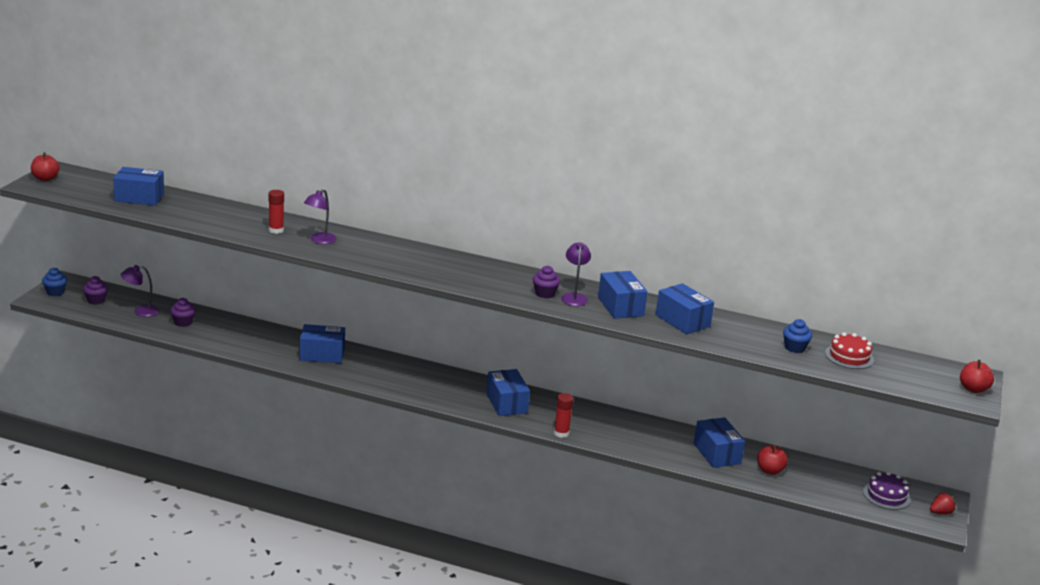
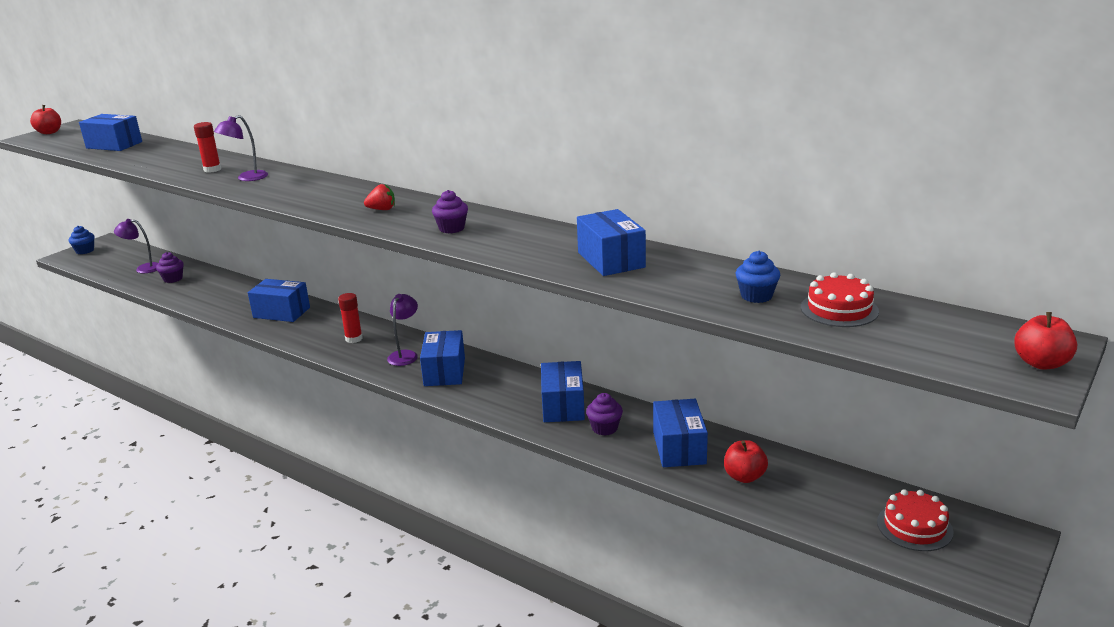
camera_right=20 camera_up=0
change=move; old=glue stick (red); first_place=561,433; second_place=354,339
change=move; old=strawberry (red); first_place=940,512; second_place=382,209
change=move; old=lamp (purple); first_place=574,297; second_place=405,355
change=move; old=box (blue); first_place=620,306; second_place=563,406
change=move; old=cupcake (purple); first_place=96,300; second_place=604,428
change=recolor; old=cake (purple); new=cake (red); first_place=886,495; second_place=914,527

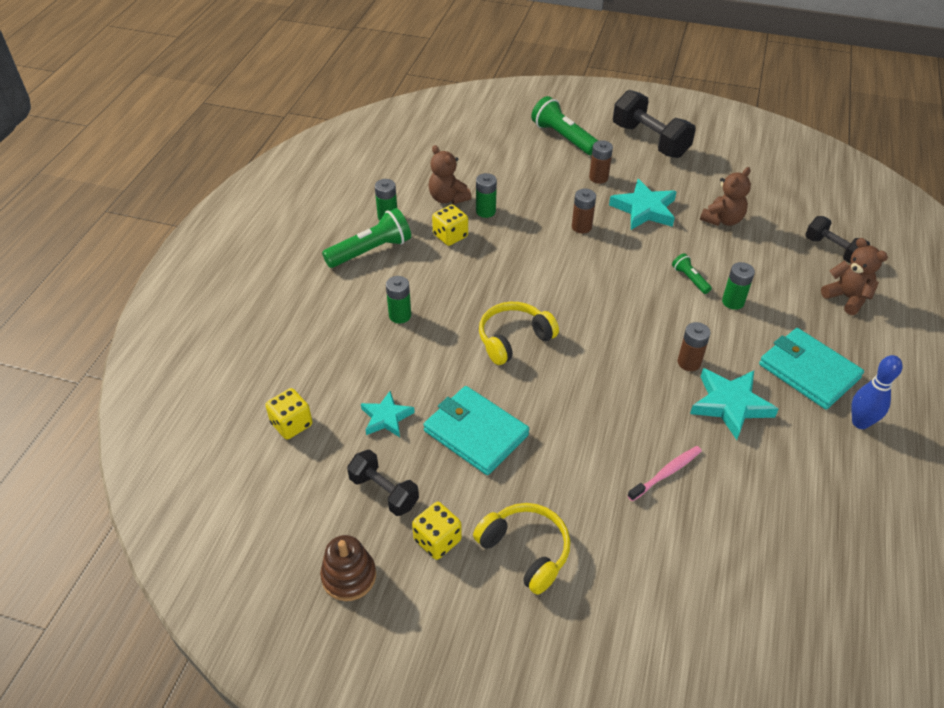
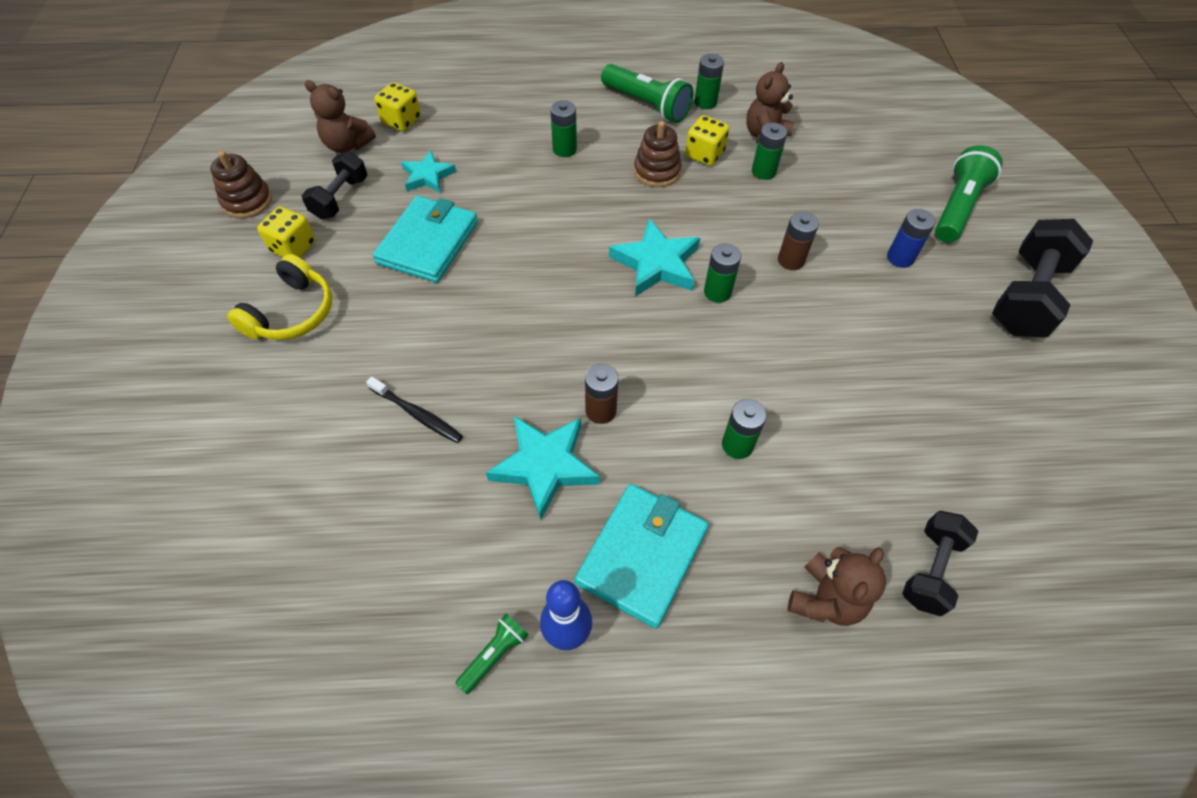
camera_right=70 camera_up=10
change=move; old=teddy bear (brown); first_place=722,220; second_place=347,145
change=recolor; old=toothbrush (pink); new=toothbrush (black); first_place=666,473; second_place=417,414
change=move; old=flashlight (green); first_place=690,279; second_place=495,655
change=move; old=star (turquoise); first_place=644,209; second_place=656,264
change=insert; new=stacking toy (brown); second_place=657,171
change=insert; new=battery (green); second_place=717,292
change=recolor; old=battery (brown); new=battery (blue); first_place=598,178; second_place=900,258
change=delete; old=headphones (yellow); first_place=513,339

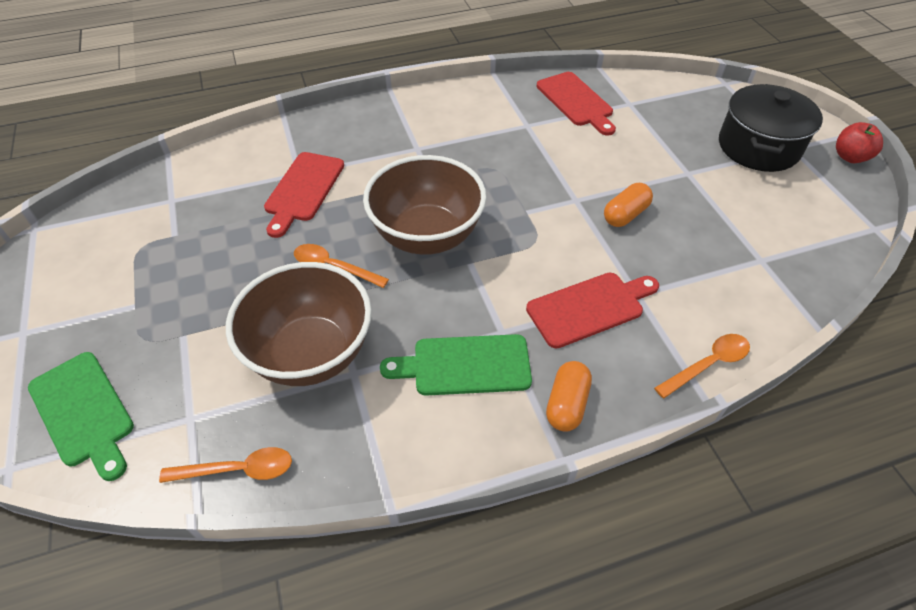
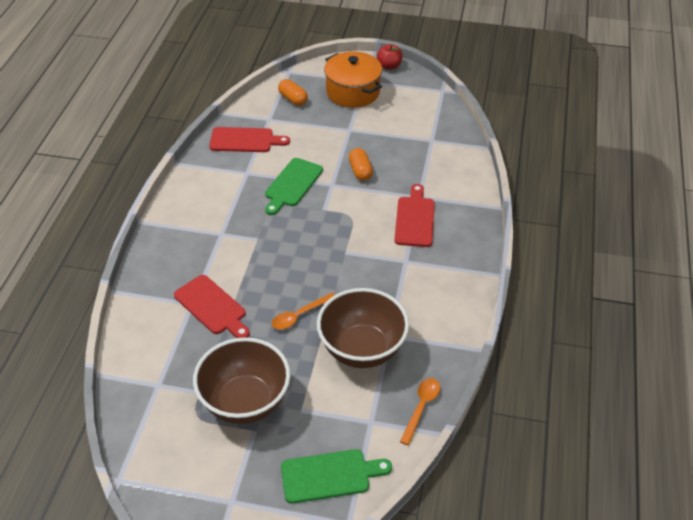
camera_right=-60 camera_up=-5
change=move; old=bowl (brown); first_place=427,236; second_place=245,402
change=move; old=cutting board (green); first_place=465,365; second_place=292,184
change=move; old=capsule (orange); first_place=566,404; second_place=293,99
change=recolor; old=pot (black); new=pot (orange); first_place=758,147; second_place=353,92
change=delete; old=spoon (orange); first_place=708,364

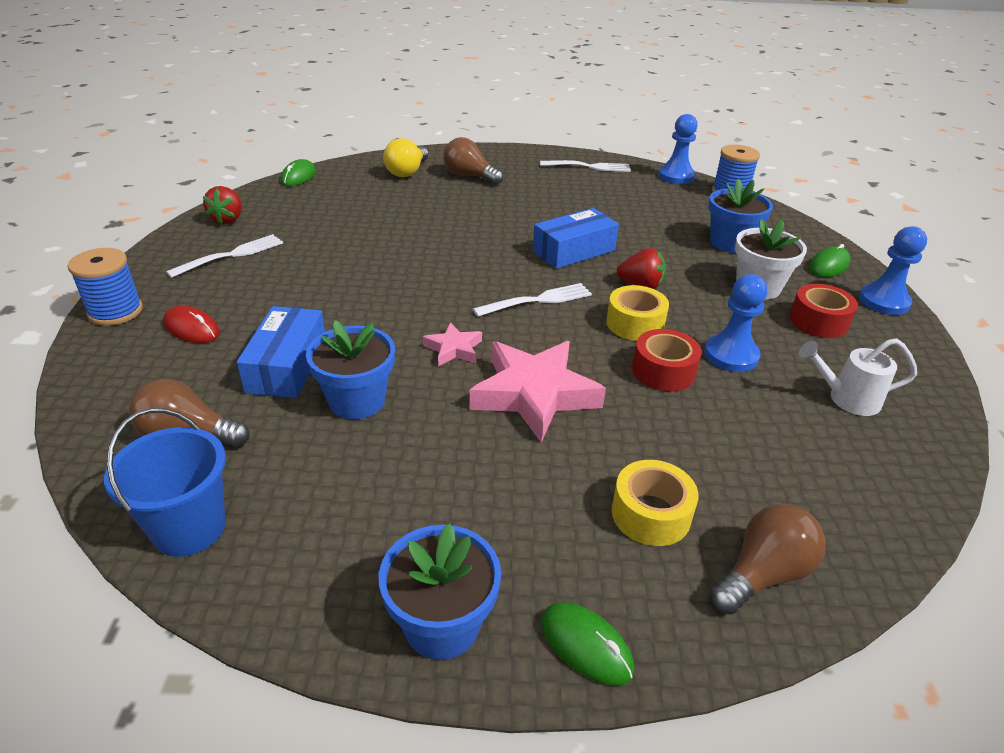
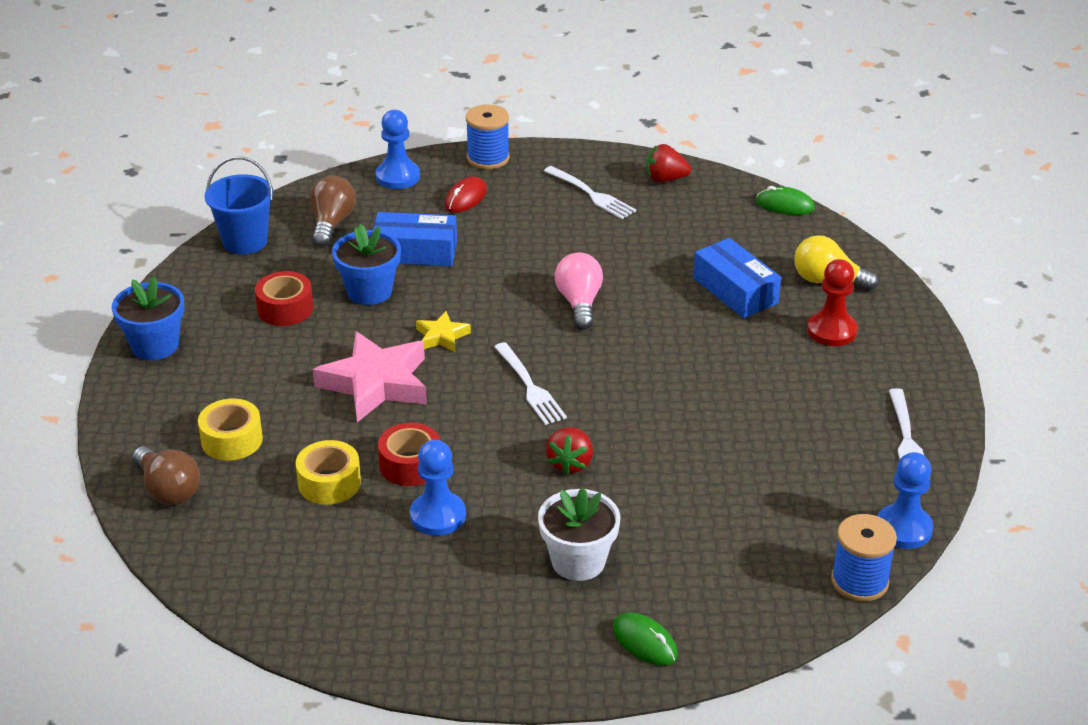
camera_right=90 camera_up=0
change=move; old=tape (red); first_place=818,321; second_place=285,309
change=move; old=tape (yellow); first_place=635,324; second_place=329,483
change=move; old=pawn (blue); first_place=883,301; second_place=397,177
change=recolor; old=star (pink); new=star (yellow); first_place=453,349; second_place=442,336
change=insert; new=light bulb (pink); second_place=579,303
change=move; old=box (blue); first_place=573,251; second_place=735,291
change=replace; old=light bulb (brown); new=pawn (red); first_place=469,176; second_place=832,331
change=delete; old=mouse (green); first_place=586,645
change=delete; old=flower pot (blue); first_place=730,243
change=delete; old=watering can (white); first_place=847,399

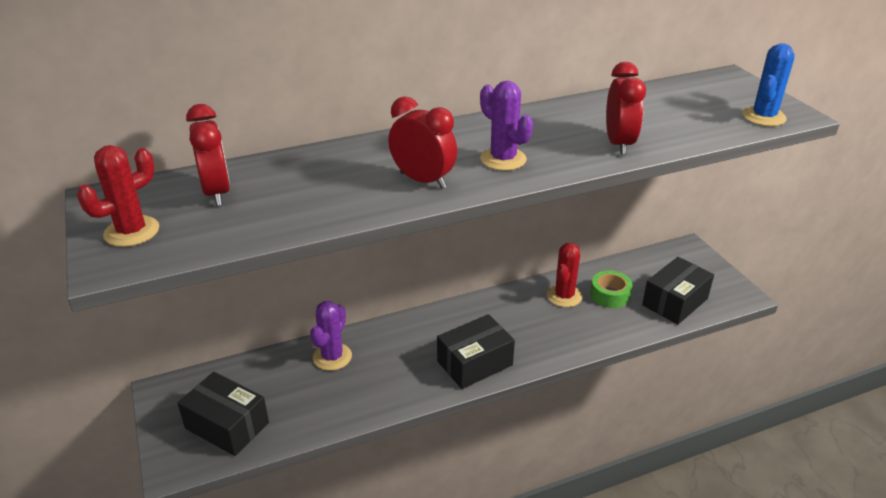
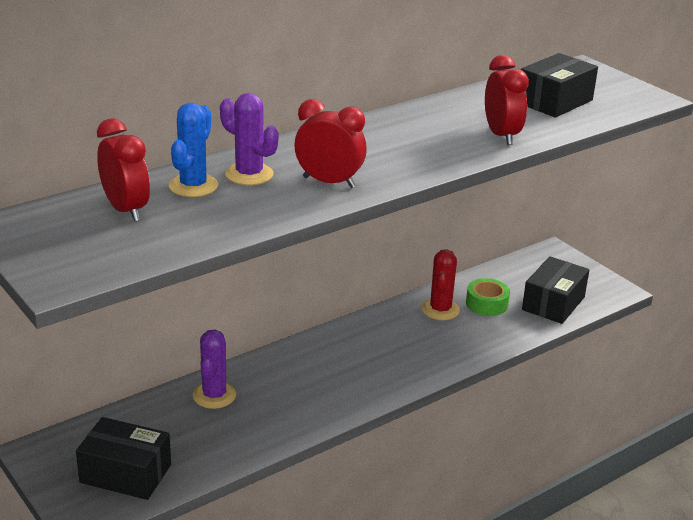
camera_right=-15 camera_up=-5
change=move; old=cactus (blue); first_place=763,117; second_place=193,186
change=move; old=cactus (purple); first_place=503,159; second_place=249,174
change=move; old=box (black); first_place=474,363; second_place=554,101
change=delete; old=cactus (red); first_place=132,231

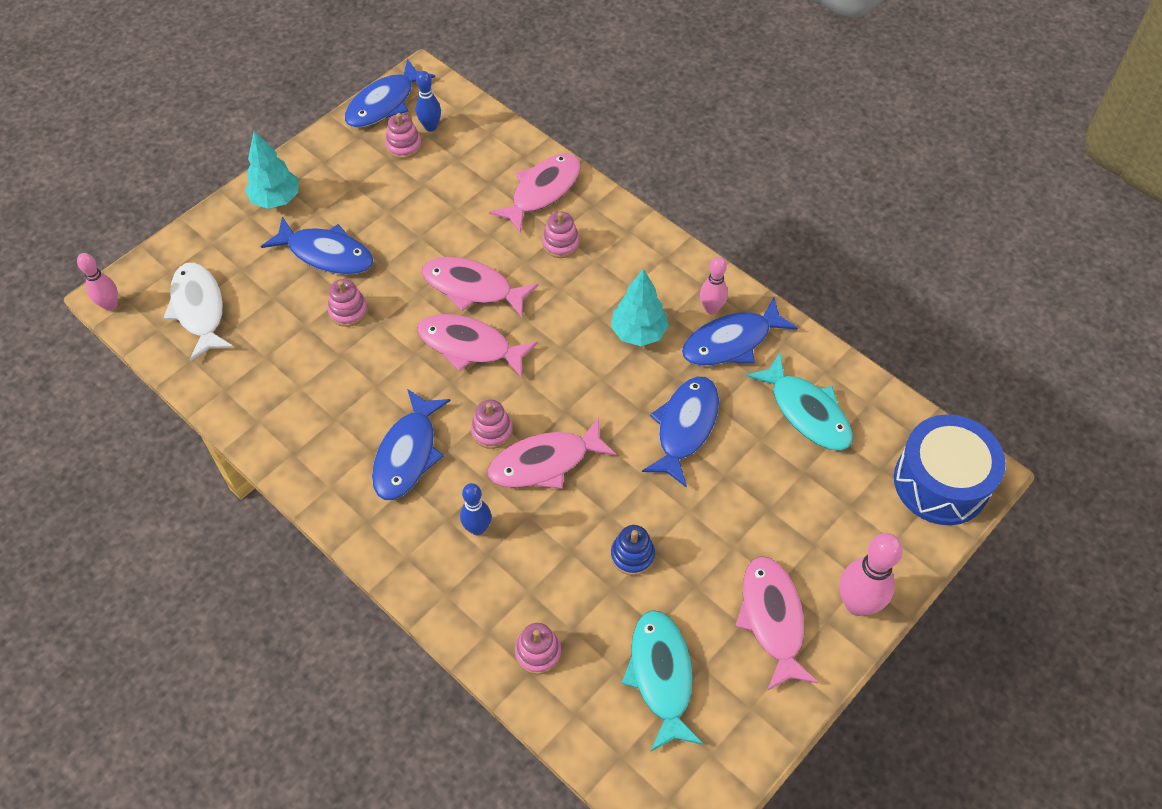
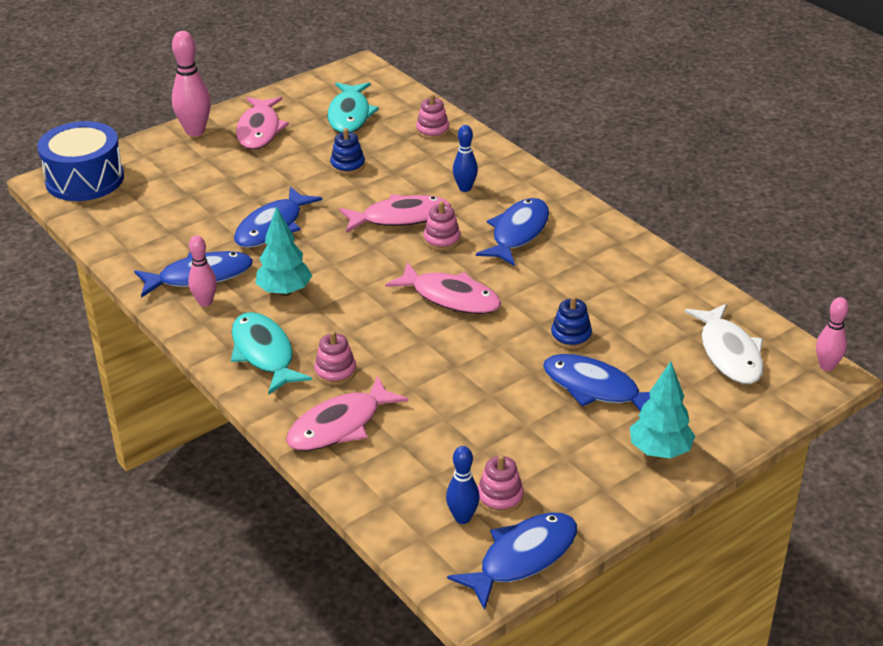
camera_right=-170 camera_up=-20
change=move; old=fish (turquoise); first_place=806,411; second_place=264,353
change=recolor; old=stacking toy (pink); new=stacking toy (blue); first_place=348,311; second_place=571,336
change=delete; old=fish (pink); first_place=472,288

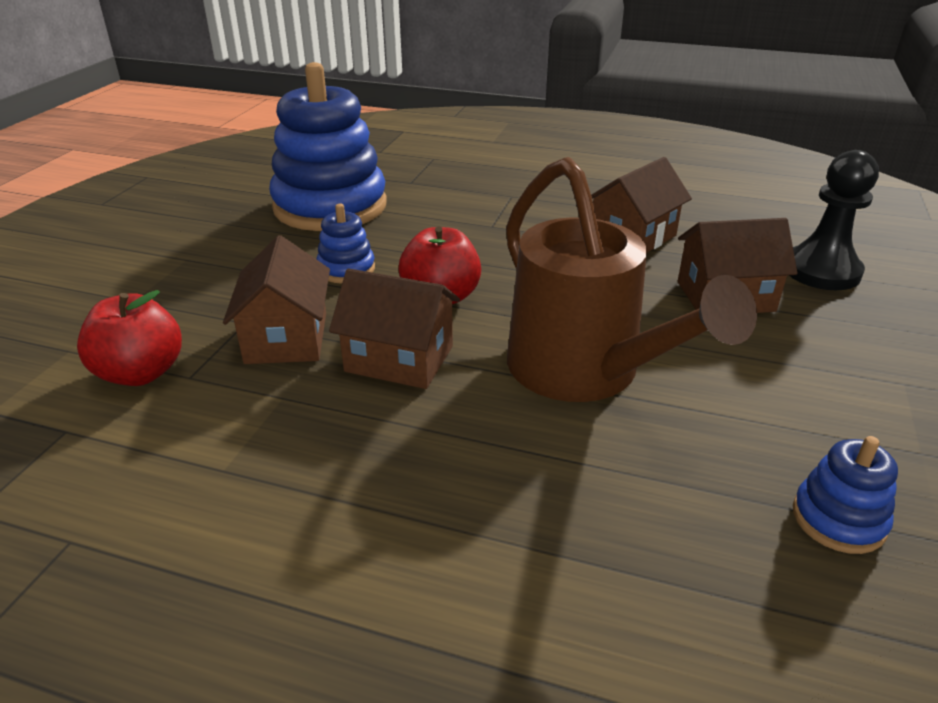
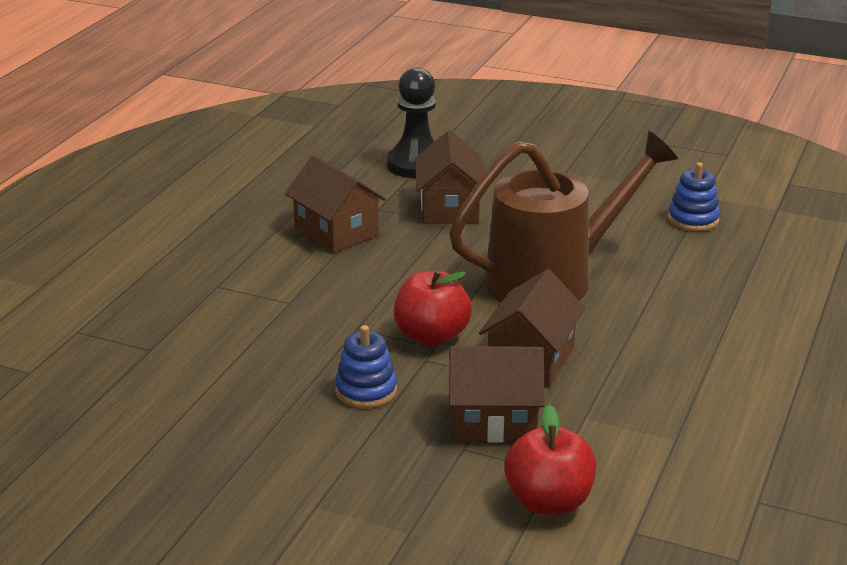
camera_right=-85 camera_up=-5
change=delete; old=stacking toy (blue); first_place=330,206

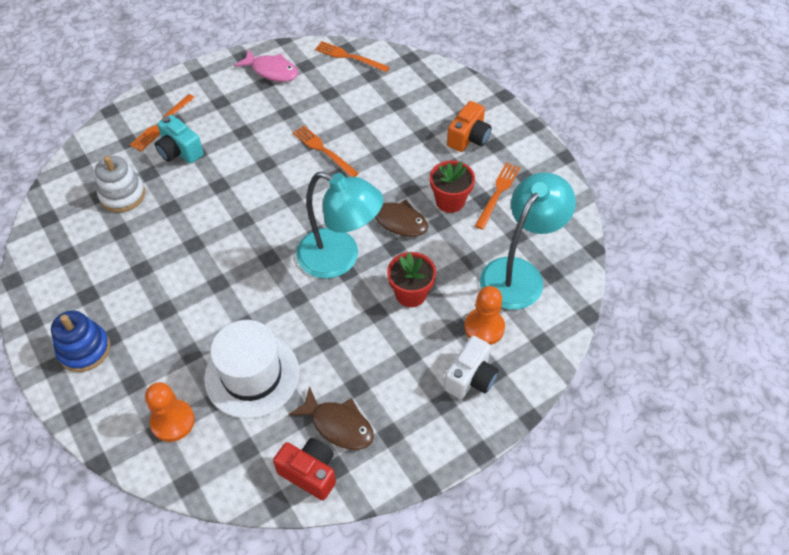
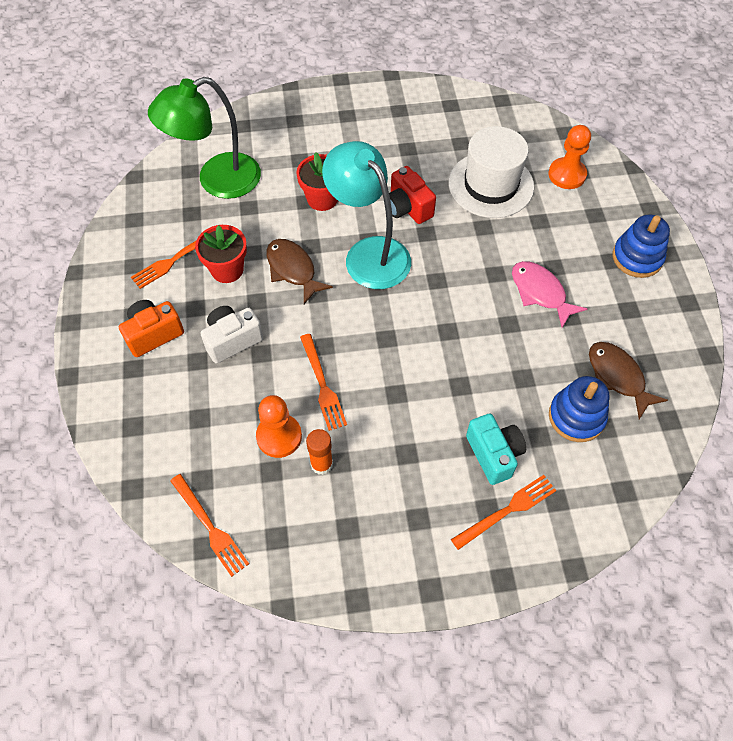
camera_right=-155 camera_up=5
change=recolor; old=lamp (turquoise); new=lamp (green); first_place=519,273; second_place=217,181
change=move; old=camera (white); first_place=470,378; second_place=232,340
change=move; old=pawn (orange); first_place=484,327; second_place=279,436
change=insert; new=glue stick (orange); second_place=321,464
change=move; old=camera (red); first_place=310,473; second_place=407,208
change=move; old=fish (pink); first_place=272,71; second_place=540,292
change=recolor; old=stacking toy (white); new=stacking toy (blue); first_place=122,195; second_place=576,417
change=move; old=fish (brown); first_place=338,425; second_place=618,377

